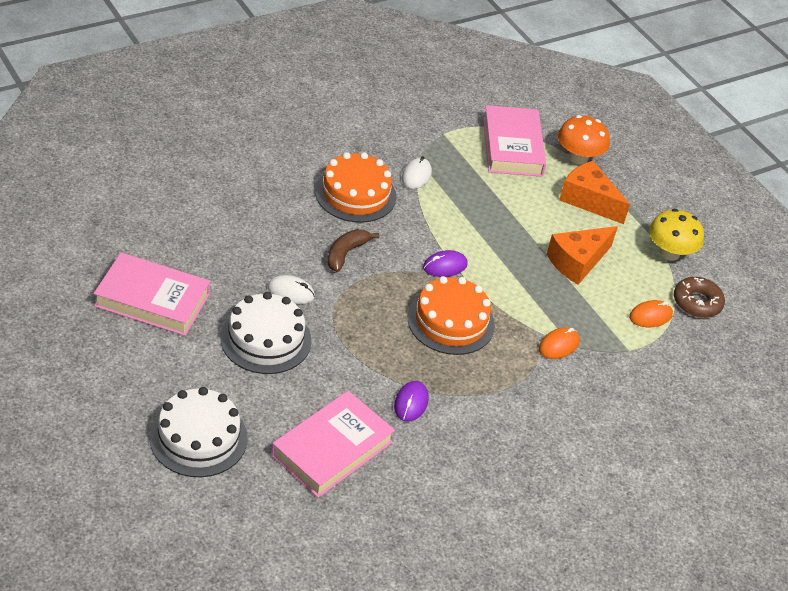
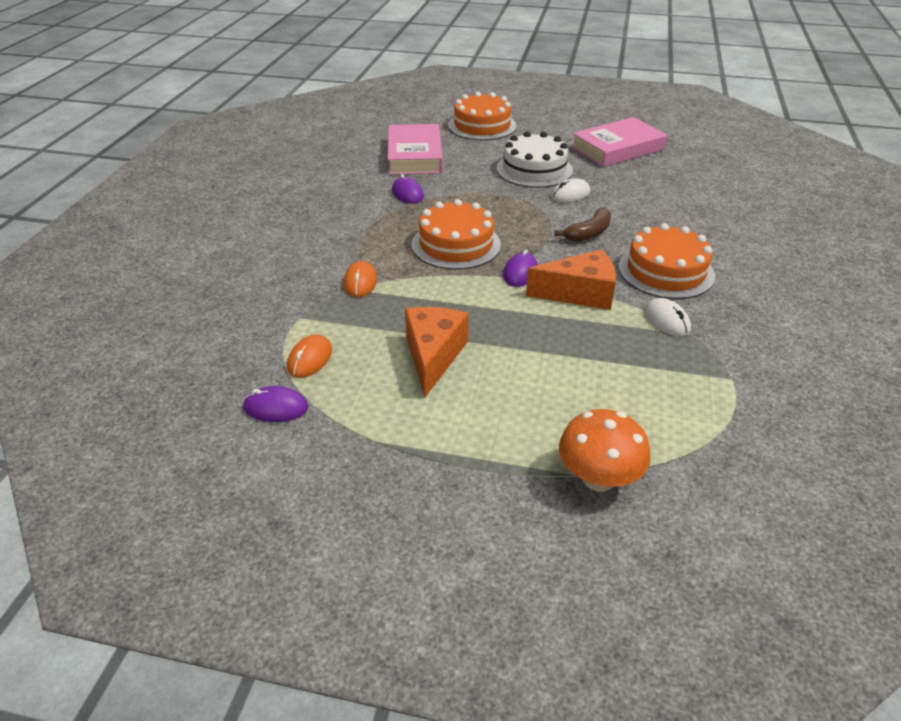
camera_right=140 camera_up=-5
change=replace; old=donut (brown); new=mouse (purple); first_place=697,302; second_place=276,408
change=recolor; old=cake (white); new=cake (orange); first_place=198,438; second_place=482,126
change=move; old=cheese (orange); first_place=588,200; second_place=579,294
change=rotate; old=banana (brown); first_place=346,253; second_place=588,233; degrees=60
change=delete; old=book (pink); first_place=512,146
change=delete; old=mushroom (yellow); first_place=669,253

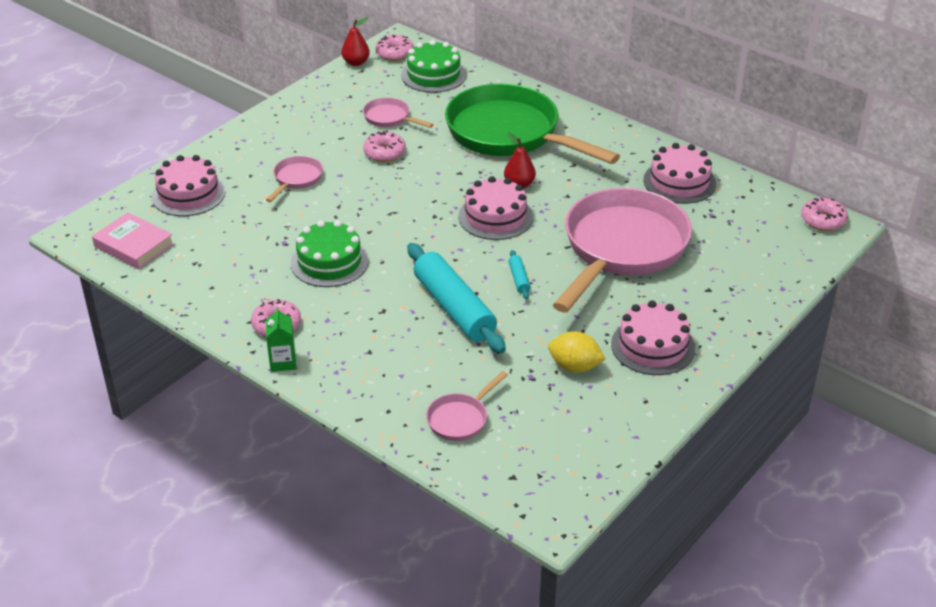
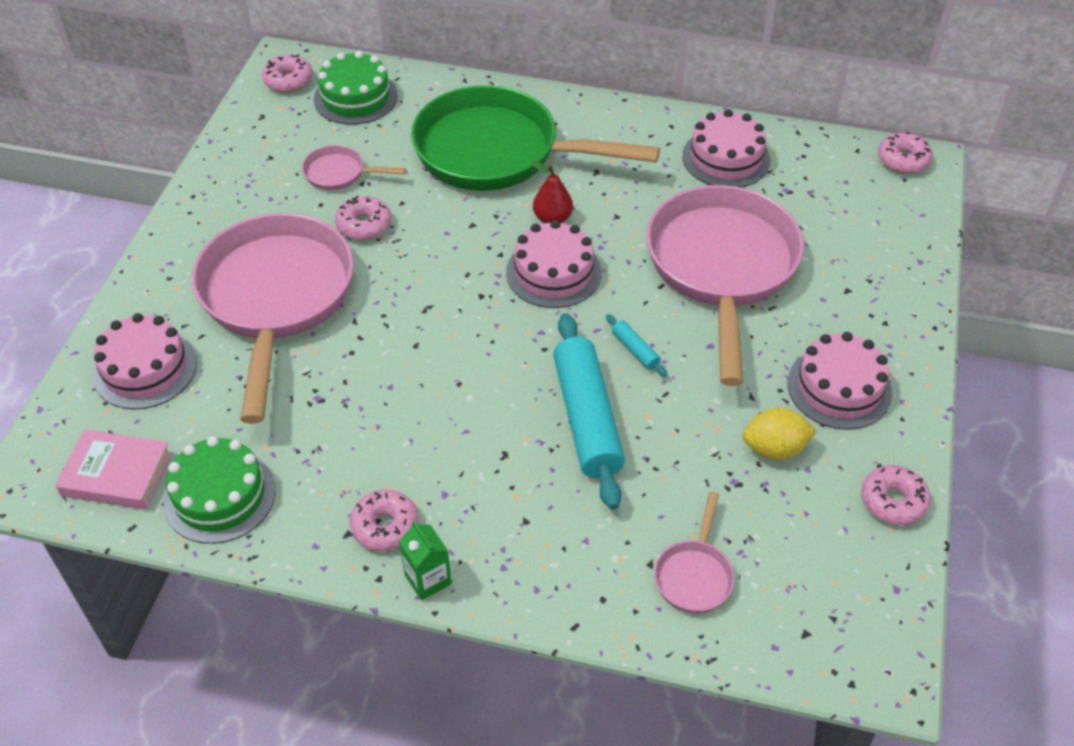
camera_right=-25 camera_up=10
change=move; old=cake (green); first_place=329,262; second_place=219,496
change=resize; old=pan (pink); first_place=296,179; second_place=276,299; factor=2.39
change=rotate; old=rolling pin (turquoise); first_place=454,308; second_place=587,418; degrees=45
change=insert; new=donut (pink); second_place=893,501
change=delete; old=pear (red); first_place=356,62

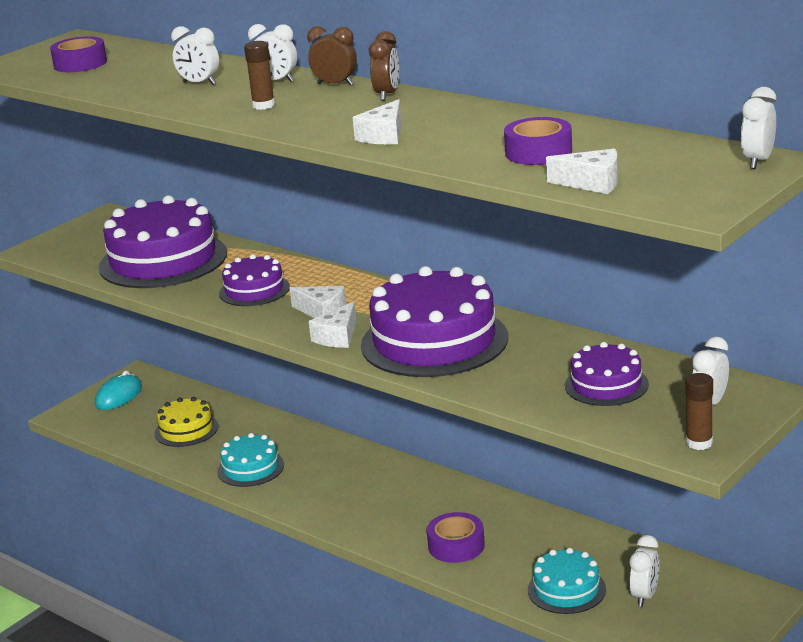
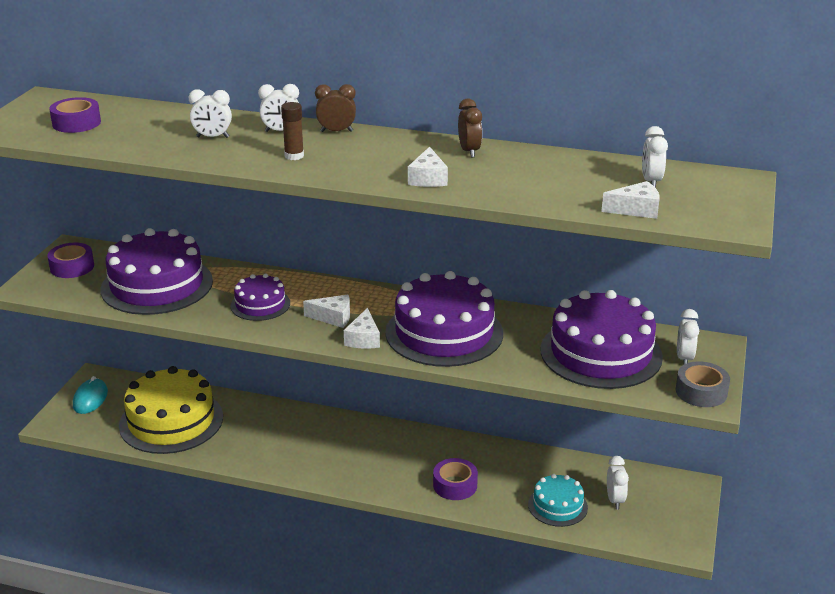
camera_right=-25 camera_up=5
change=move; old=tape (purple); first_place=538,152; second_place=72,267
change=resize; old=cake (yellow); first_place=186,430; second_place=171,421; factor=1.9
change=move; old=clock (brown); first_place=387,95; second_place=469,151
change=resize; old=cake (purple); first_place=606,385; second_place=601,353; factor=1.9
change=move; old=clock (white); first_place=758,161; second_place=651,181
change=replace; old=glue stick (brown); new=tape (grey); first_place=699,443; second_place=701,392
change=delete; old=cake (turquoise); first_place=250,468

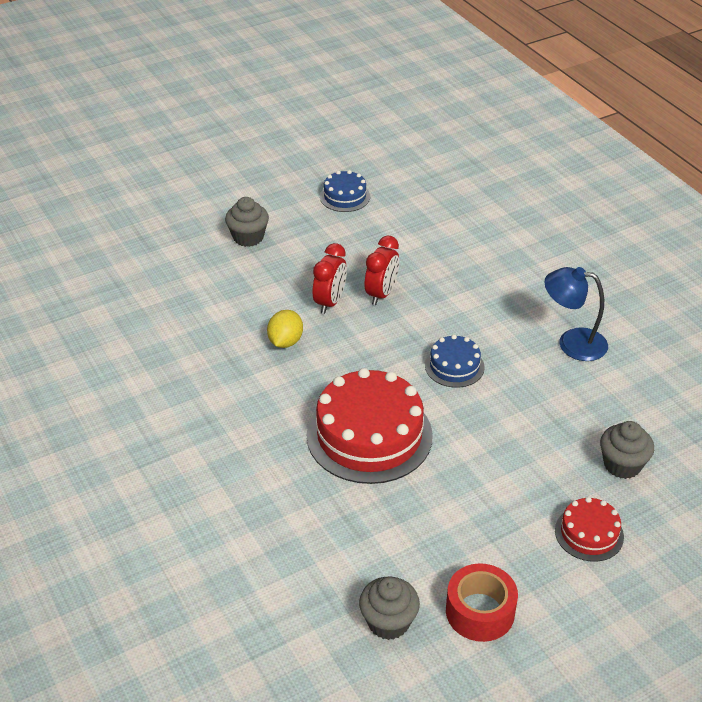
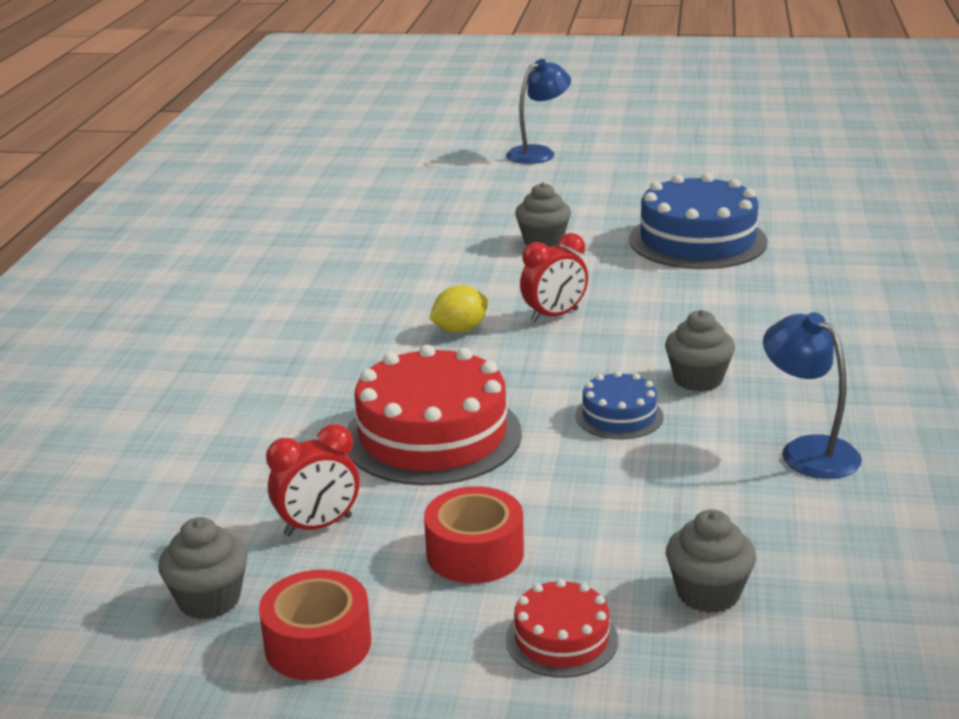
camera_right=40 camera_up=-15
change=move; old=clock (red); first_place=381,294; second_place=318,526
change=insert; new=tape (red); second_place=475,553
change=insert; new=lamp (blue); second_place=538,153
change=resize; old=cake (blue); first_place=345,196; second_place=697,240; factor=1.99
change=insert; new=cupcake (grey); second_place=698,379

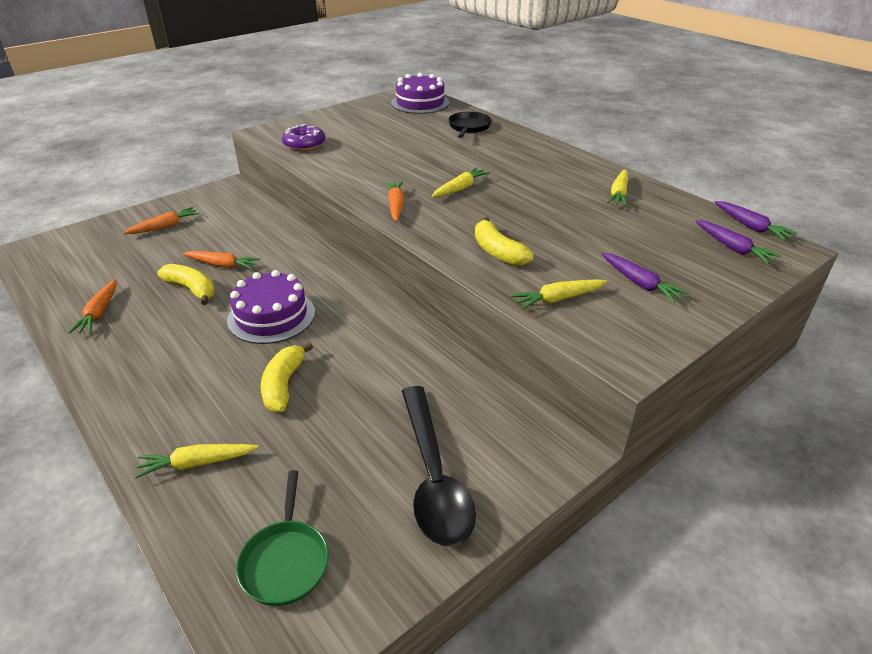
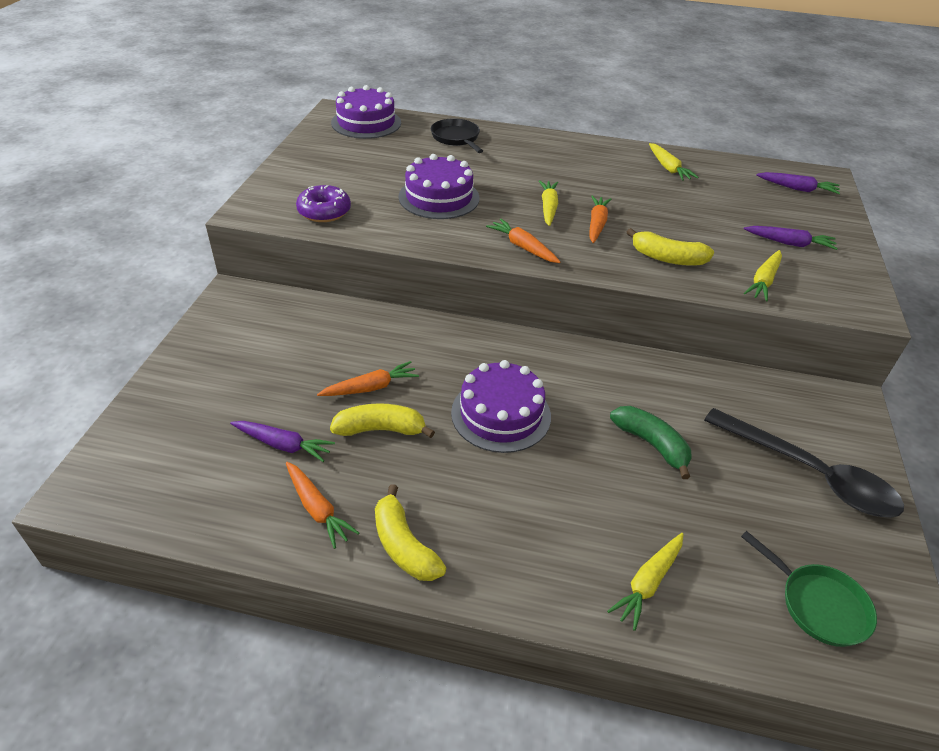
camera_right=-40 camera_up=5
change=move; old=carrot (purple); first_place=751,227; second_place=283,445
change=move; old=banana (yellow); first_place=284,385; second_place=404,545
change=insert; new=cake (purple); second_place=439,197
change=move; old=carrot (orange); first_place=165,226; second_place=596,224
change=insert; new=banana (green); second_place=651,444

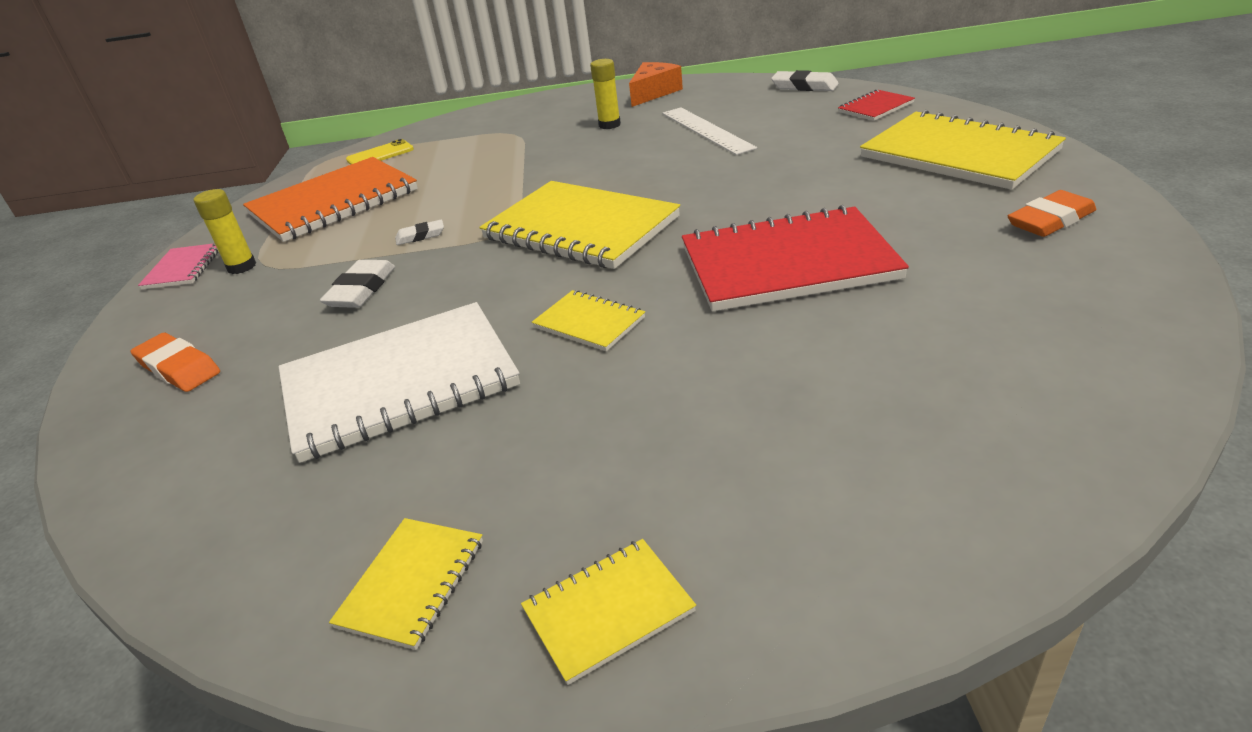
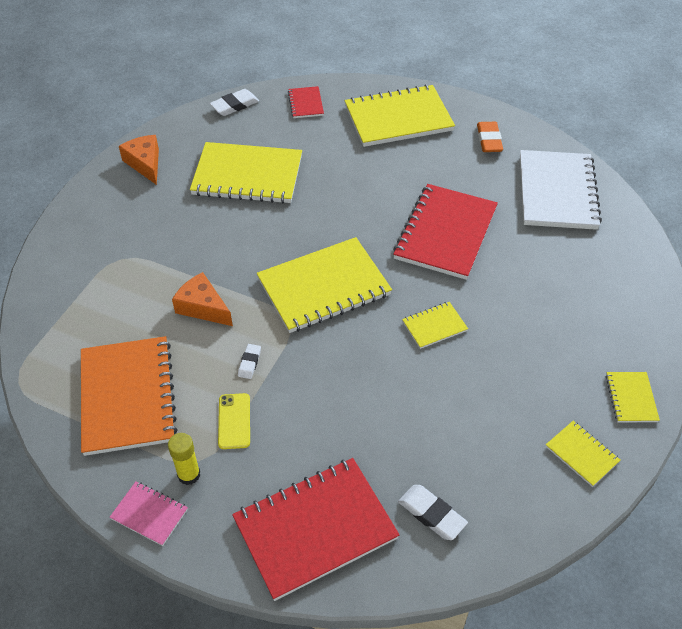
camera_right=-65 camera_up=15
change=insert; new=cheese (orange); second_place=203,307
change=replace; old=ruler (white); new=notebook (yellow); first_place=706,130; second_place=247,175
change=move; old=phone (yellow); first_place=380,155; second_place=234,421
change=replace; old=eraser (orange); new=notebook (red); first_place=179,368; second_place=315,529
change=move; old=eraser (white); first_place=361,289; second_place=431,514
change=move; old=notebook (white); first_place=399,383; second_place=557,192
change=delete; old=glue stick (yellow); first_place=609,125

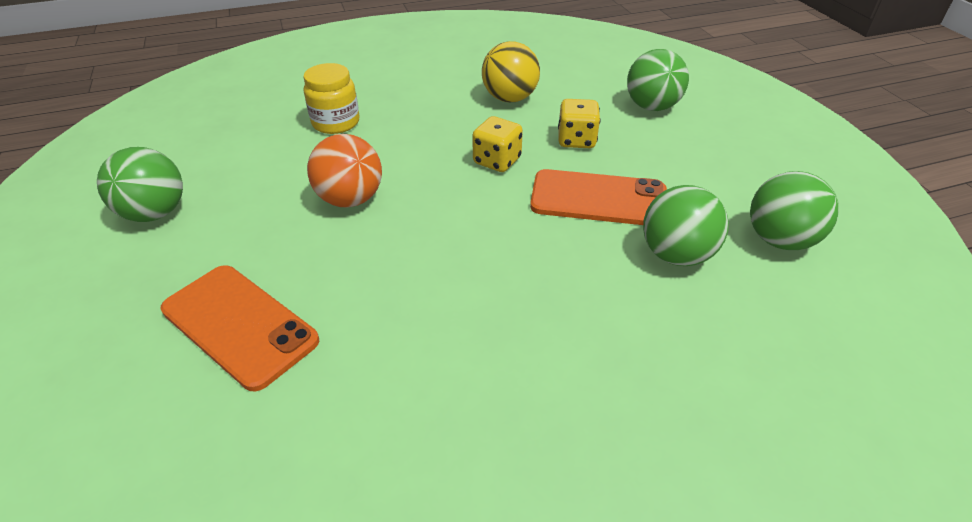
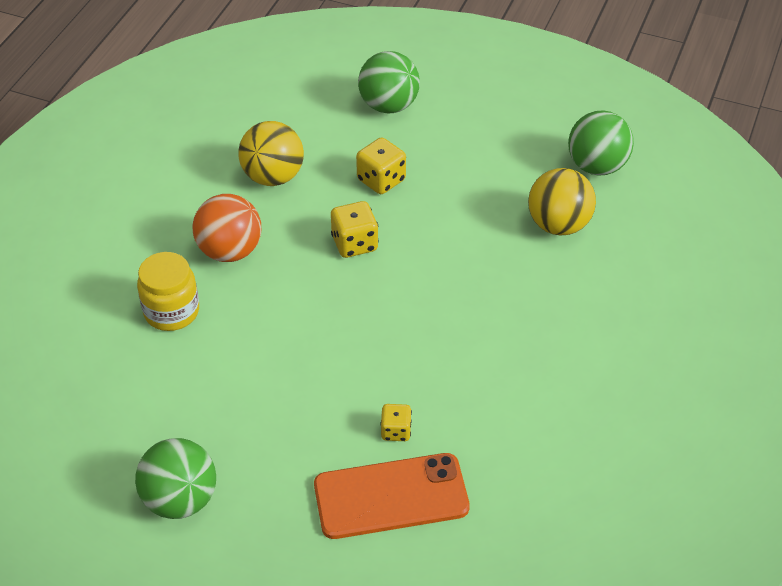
camera_right=-50 camera_up=5
change=move; old=ball (orange); first_place=350,199; second_place=230,251
change=insert; new=dice (yellow); second_place=396,431
change=recolor; old=ball (green); new=ball (yellow); first_place=676,255; second_place=558,225
change=delete; old=phone (orange); first_place=598,199

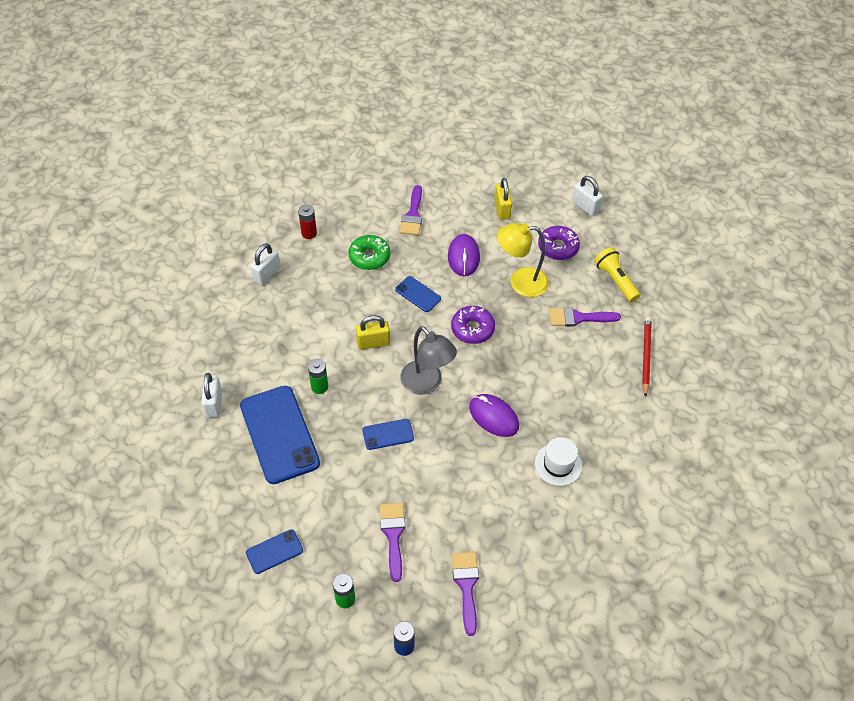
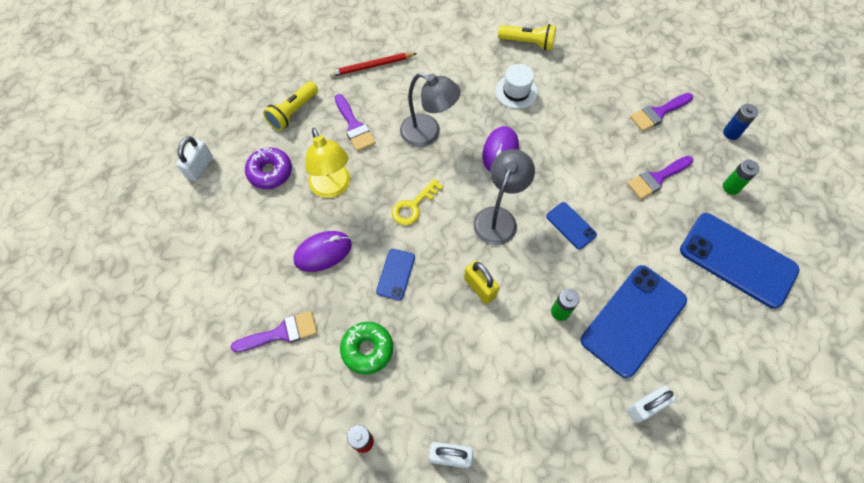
camera_right=-115 camera_up=10
change=replace; old=donut (purple); new=key (yellow); first_place=472,329; second_place=413,206
change=insert; new=lamp (grey); second_place=428,134
change=insert; new=flashlight (yellow); second_place=528,43
change=resize; old=phone (blue); first_place=274,551; second_place=737,260; factor=2.1
change=delete; old=padlock (yellow); first_place=502,209

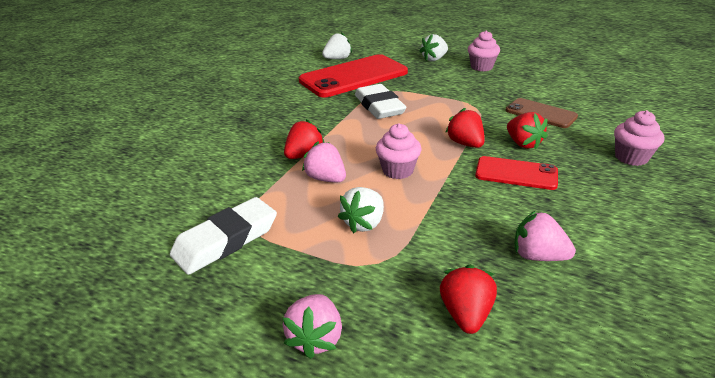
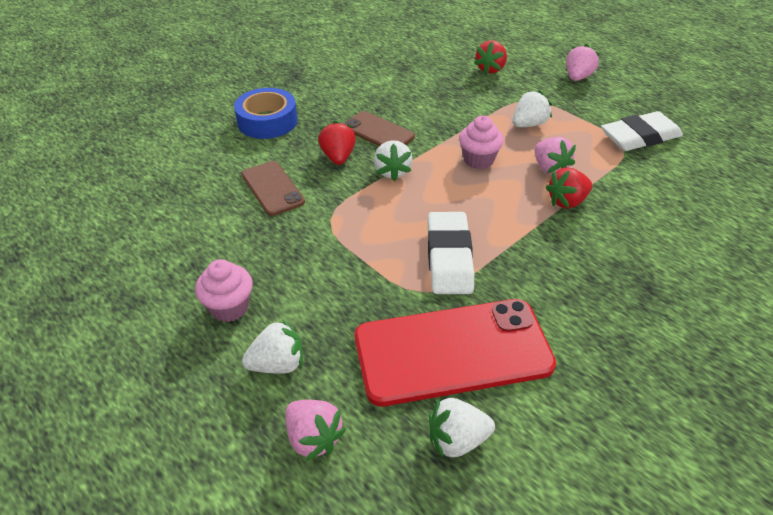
camera_right=-160 camera_up=10
change=replace; old=cupcake (pink); new=tape (blue); first_place=631,157; second_place=267,121
change=move; old=strawberry (pink); first_place=538,256; second_place=313,438
change=recolor; old=phone (red); new=phone (brown); first_place=516,173; second_place=378,132
change=recolor; old=strawberry (red); new=strawberry (white); first_place=465,144; second_place=392,171

